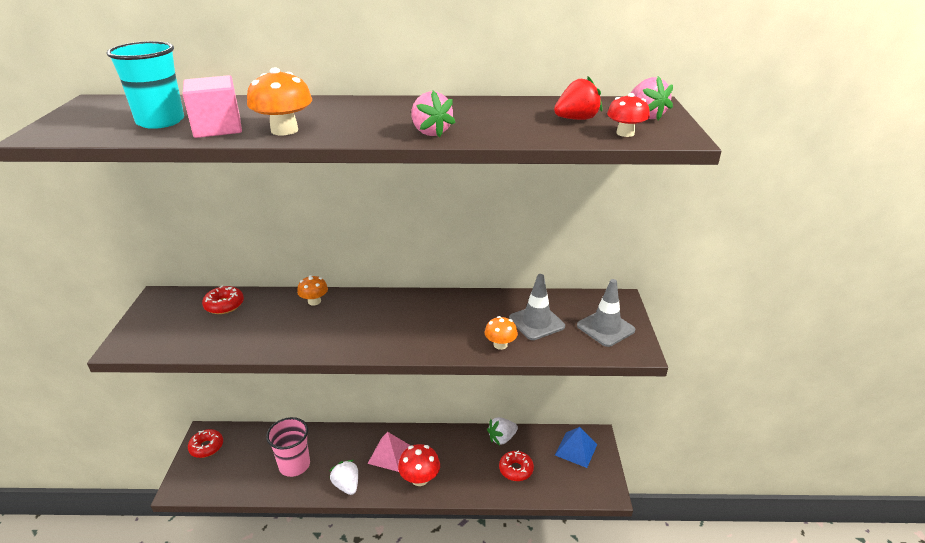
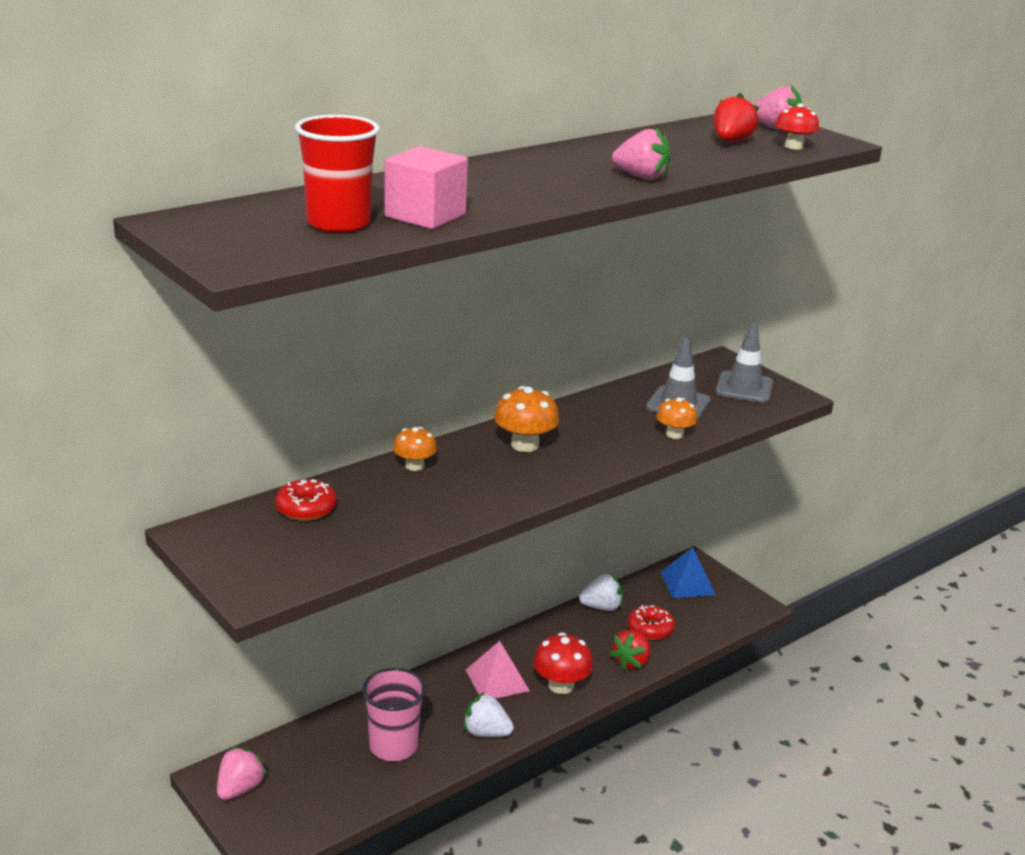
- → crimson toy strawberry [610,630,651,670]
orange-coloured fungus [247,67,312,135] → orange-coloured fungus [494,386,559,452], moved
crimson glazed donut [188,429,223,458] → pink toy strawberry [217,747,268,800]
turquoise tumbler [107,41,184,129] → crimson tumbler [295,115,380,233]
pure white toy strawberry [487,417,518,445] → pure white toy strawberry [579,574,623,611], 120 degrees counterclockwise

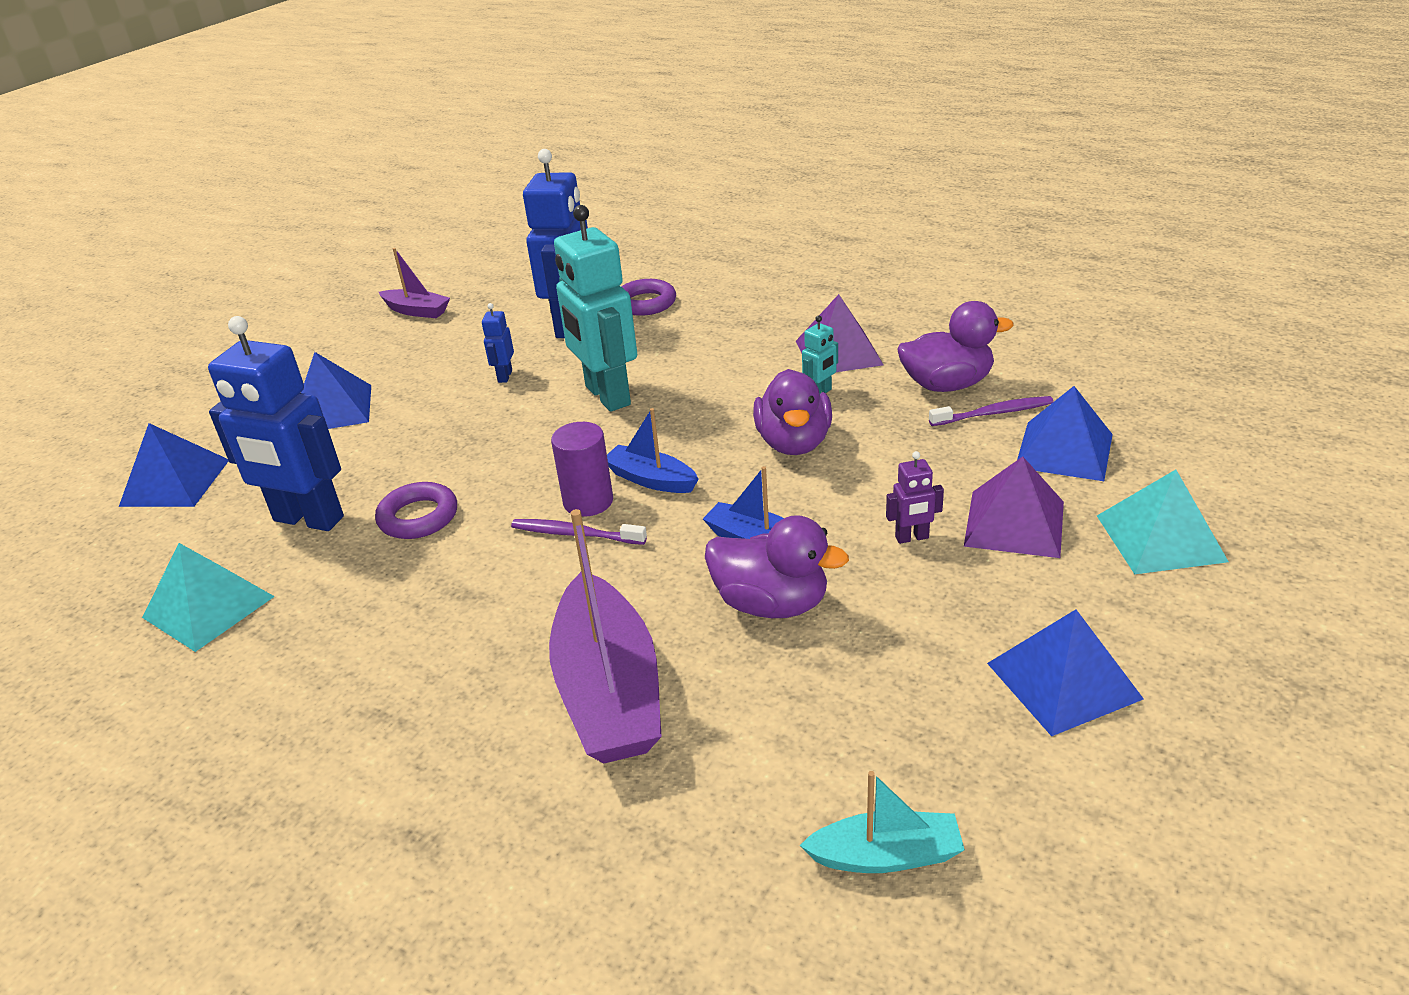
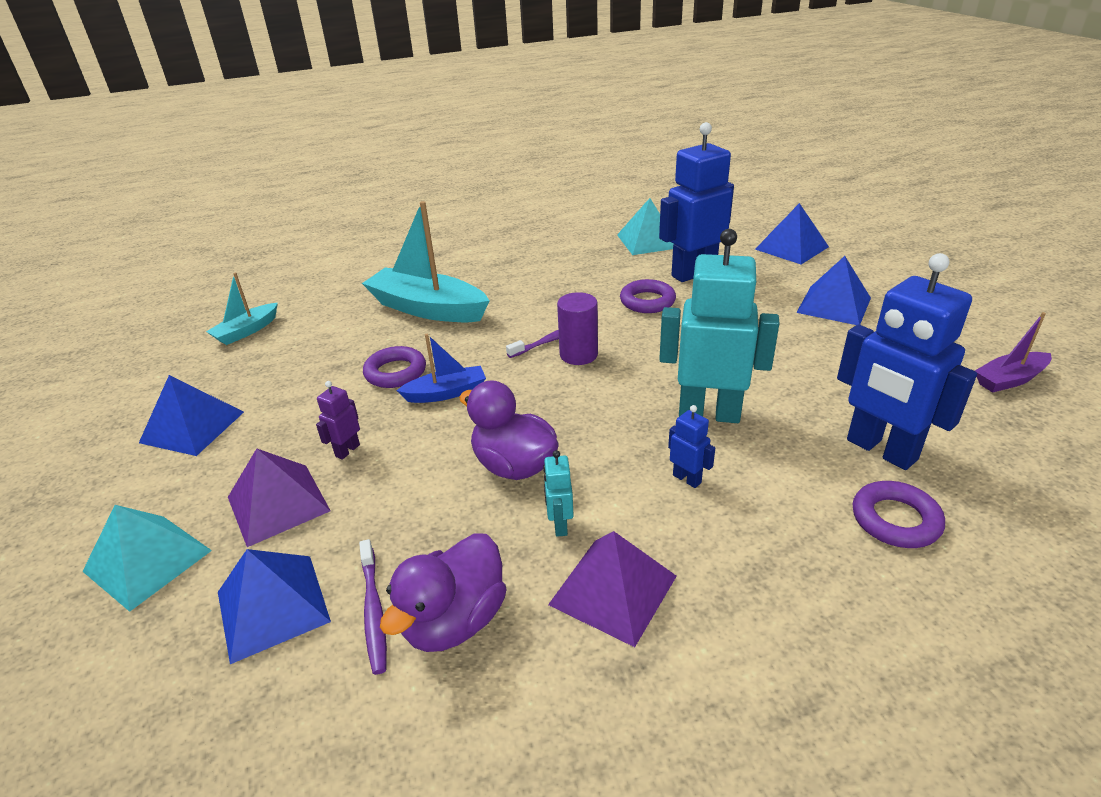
royal blue toy boat [607,408,699,493] → -
royal blue robot [482,303,514,383] → royal blue robot [668,405,715,488], moved
royal purple duck [705,515,849,618] → royal purple ring [363,346,426,388]
royal purple toy boat [549,509,662,763] → turquoise toy boat [362,201,490,322]
royal purple dental brush [929,396,1053,426] → royal purple dental brush [359,539,387,675], 45 degrees counterclockwise

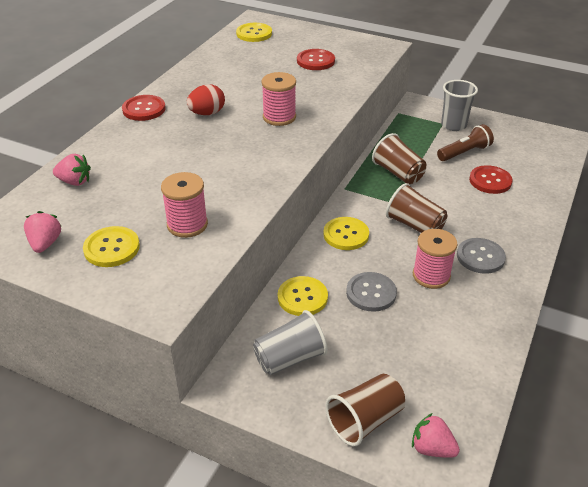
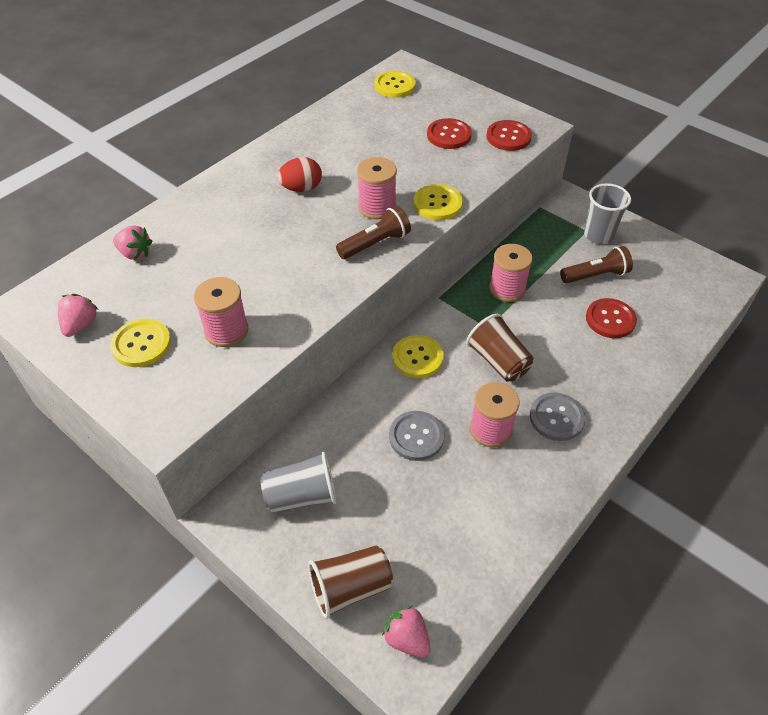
- → russet torch [336,205,411,259]
crimson shirt button [122,95,166,121] → crimson shirt button [486,120,532,151], moved
golden shirt button [278,276,328,316] → golden shirt button [414,184,463,220], moved
russet tumbler [372,133,426,184] → pink bobbin [489,244,533,302]

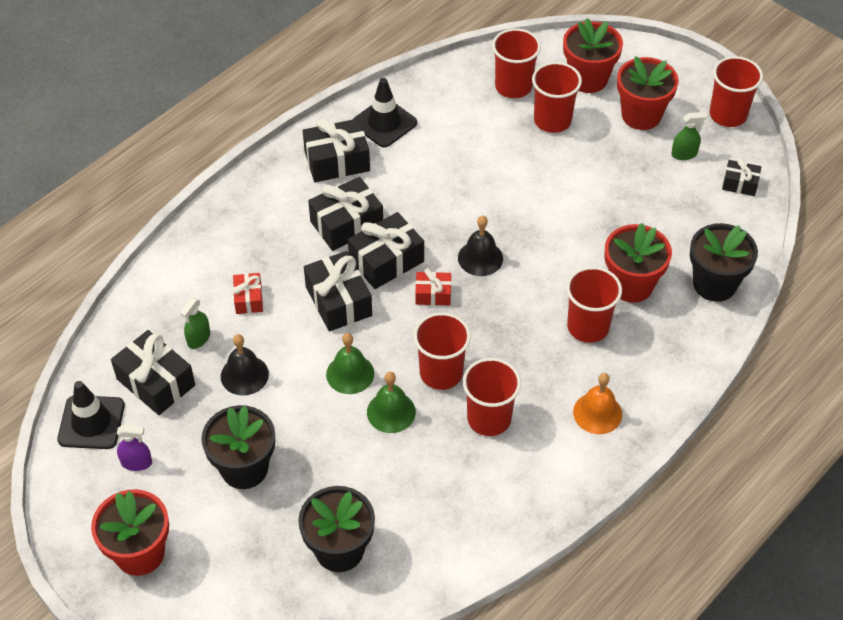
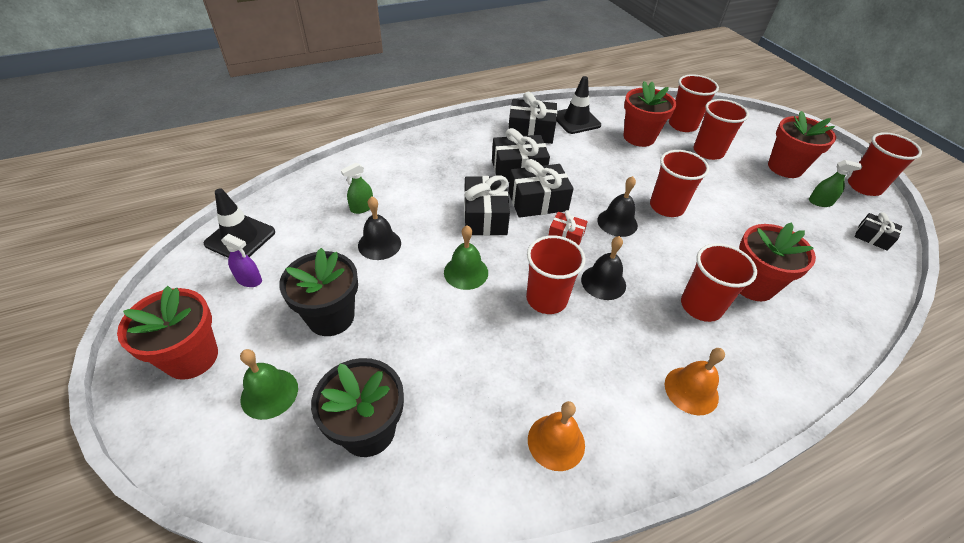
black present [111,330,195,415] → -
crimson present [233,273,263,314] → -
black flower pot [690,223,758,302] → -
- → orange-coloured hand bell [528,401,585,471]
- → black hand bell [581,236,626,300]
emerald hand bell [367,372,416,433] → emerald hand bell [240,349,298,420], moved
crimson tumbler [463,358,521,436] → crimson tumbler [650,150,709,217], moved
crimson flower pot [563,18,623,93] → crimson flower pot [624,81,677,147], moved

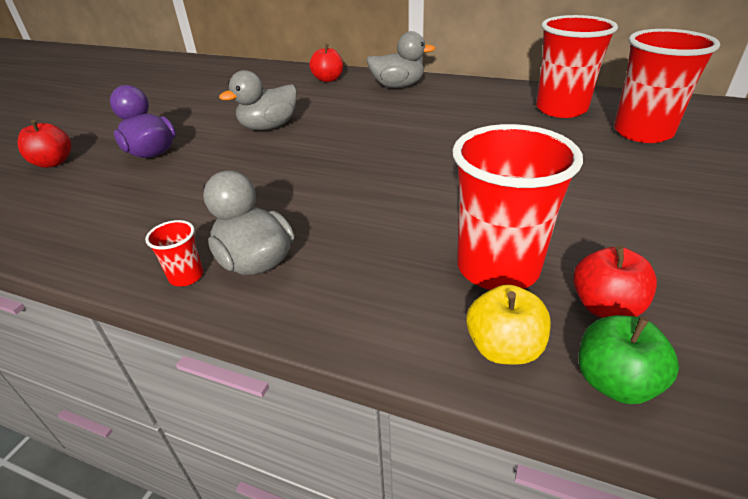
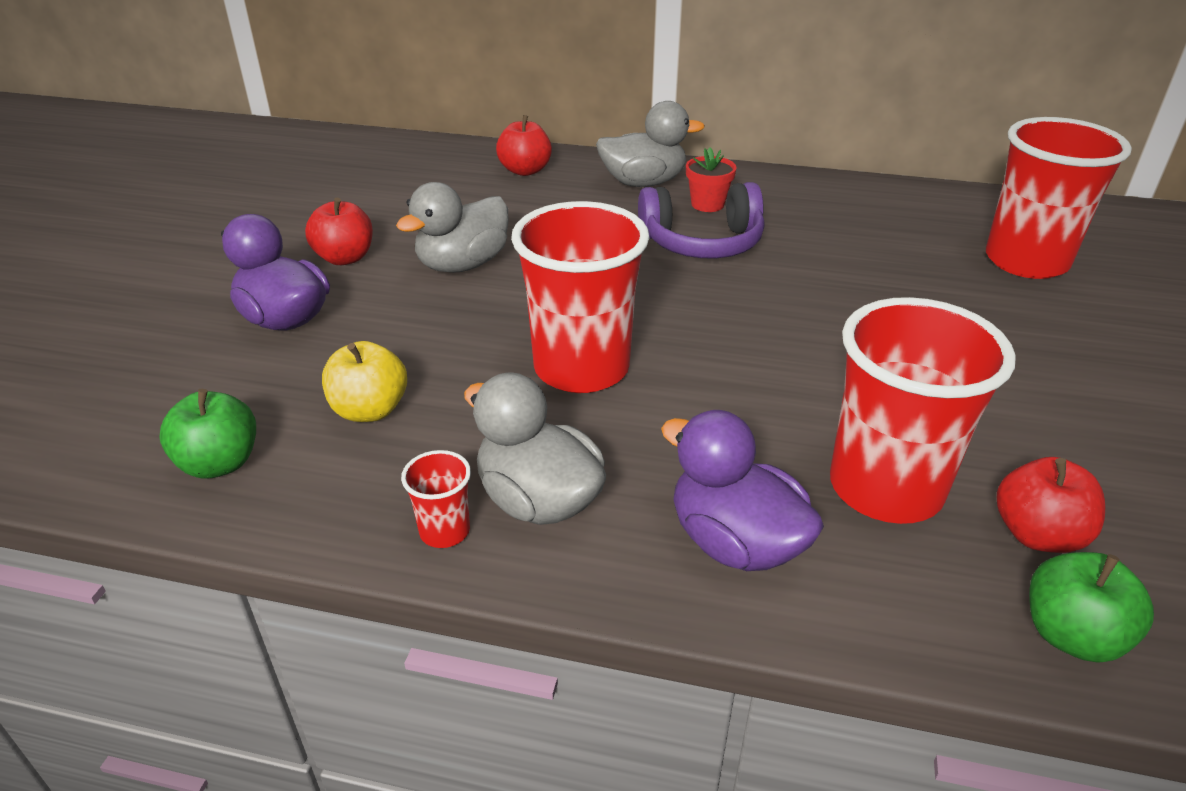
- → emerald apple [159,389,256,478]
- → royal purple headphones [638,182,764,258]
- → royal purple duck [661,410,824,571]
- → crimson flower pot [686,148,736,212]
crimson apple [18,120,71,168] → crimson apple [305,198,373,265], moved
golden apple [466,284,551,365] → golden apple [322,341,407,422], moved
crimson tumbler [536,15,618,118] → crimson tumbler [511,201,649,393], moved

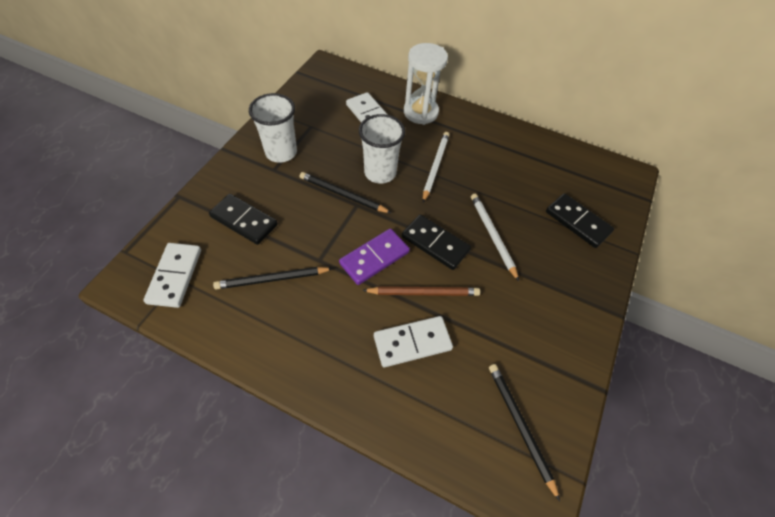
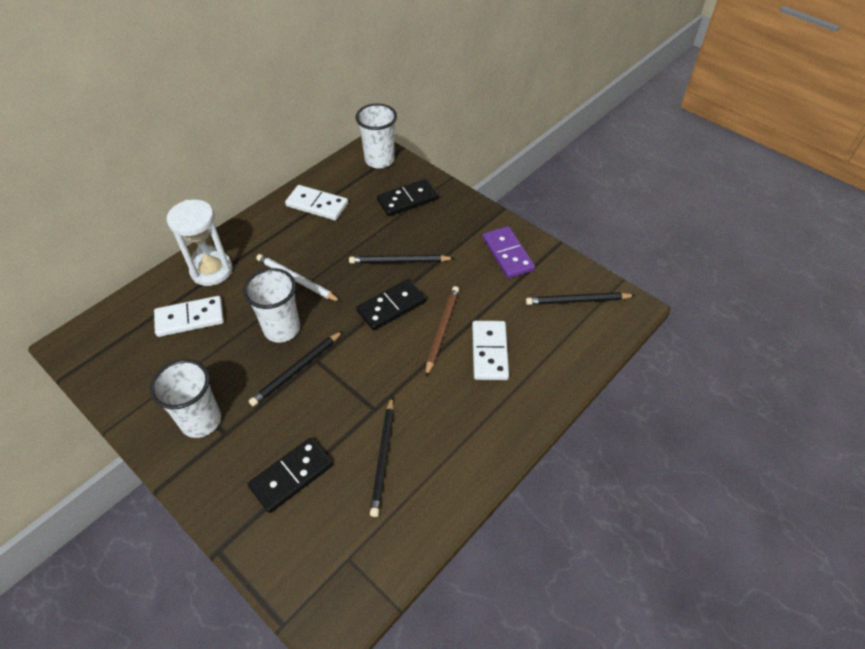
- → pure white tumbler [356,104,397,168]
pure white domino piece [143,243,201,308] → pure white domino piece [285,185,348,220], moved
royal purple domino piece [339,228,410,285] → royal purple domino piece [483,226,535,278], moved
pure white wooden pencil [471,194,519,281] → black wooden pencil [349,255,455,264]

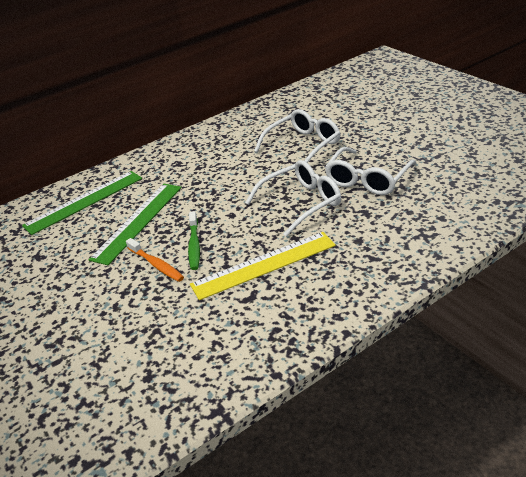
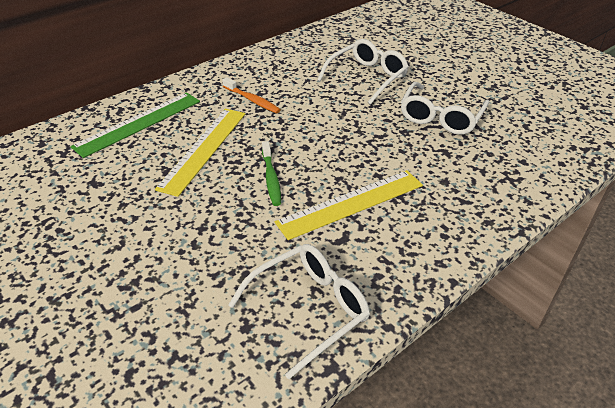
orange-coloured dental brush [126,238,184,282] → orange-coloured dental brush [222,77,281,113], moved
pure white eyeglasses [245,160,341,237] → pure white eyeglasses [228,244,370,379], moved
emerald measuring stick [89,184,182,265] → golden measuring stick [155,109,245,197]

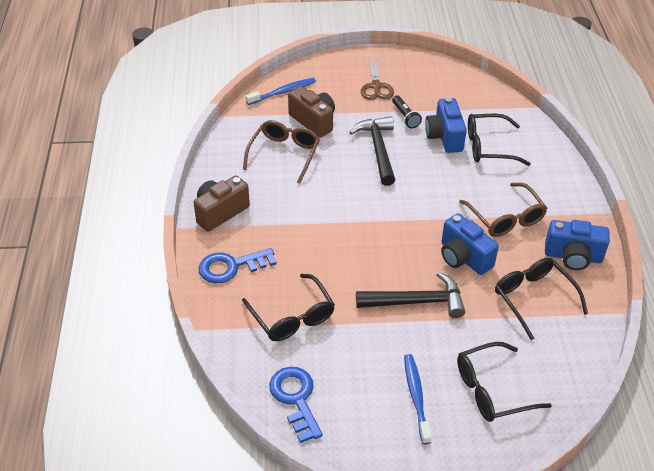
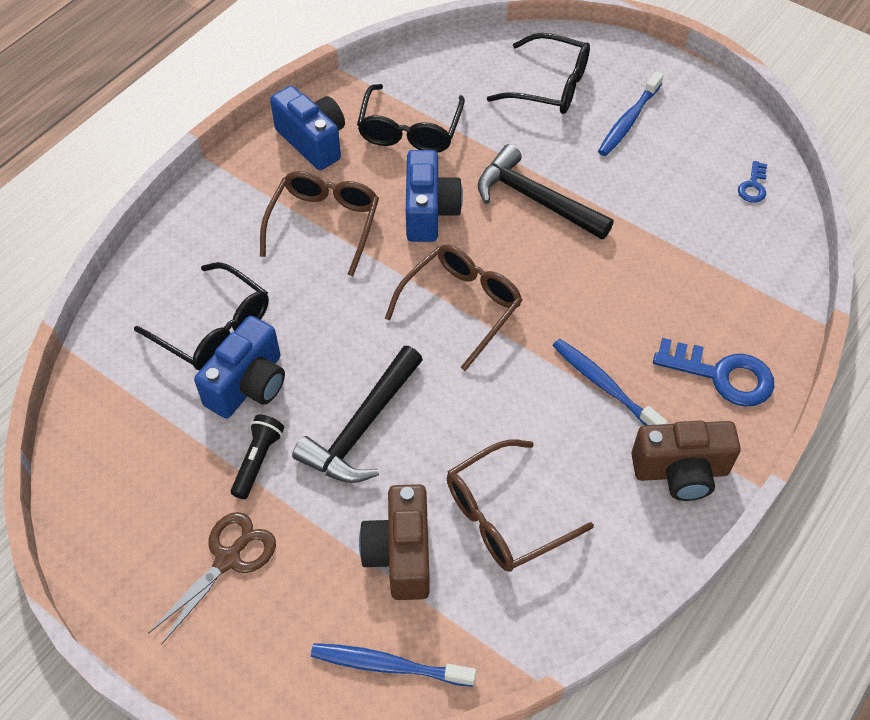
black eyeglasses [242,274,335,341] → -
- → russet eyeglasses [385,244,522,371]
- → royal blue dental brush [553,339,668,425]
royal blue key [269,367,323,443] → royal blue key [738,161,767,203], x0.52

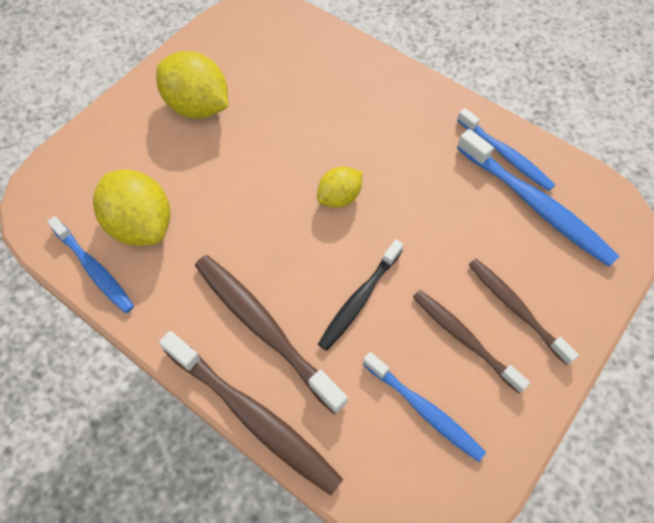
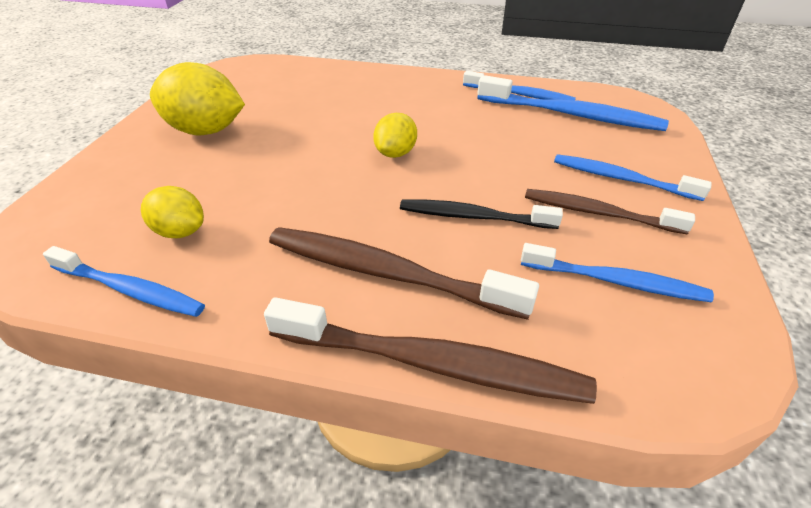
russet dental brush [469,259,579,365] → royal blue dental brush [554,154,712,201]
black dental brush [318,240,404,351] → black dental brush [400,200,563,229], 90 degrees clockwise
golden lemon [93,170,170,246] → golden lemon [141,186,204,238], x0.58

